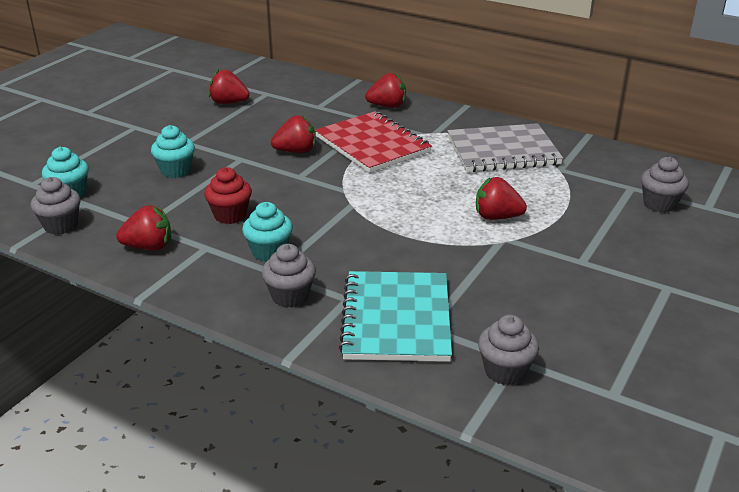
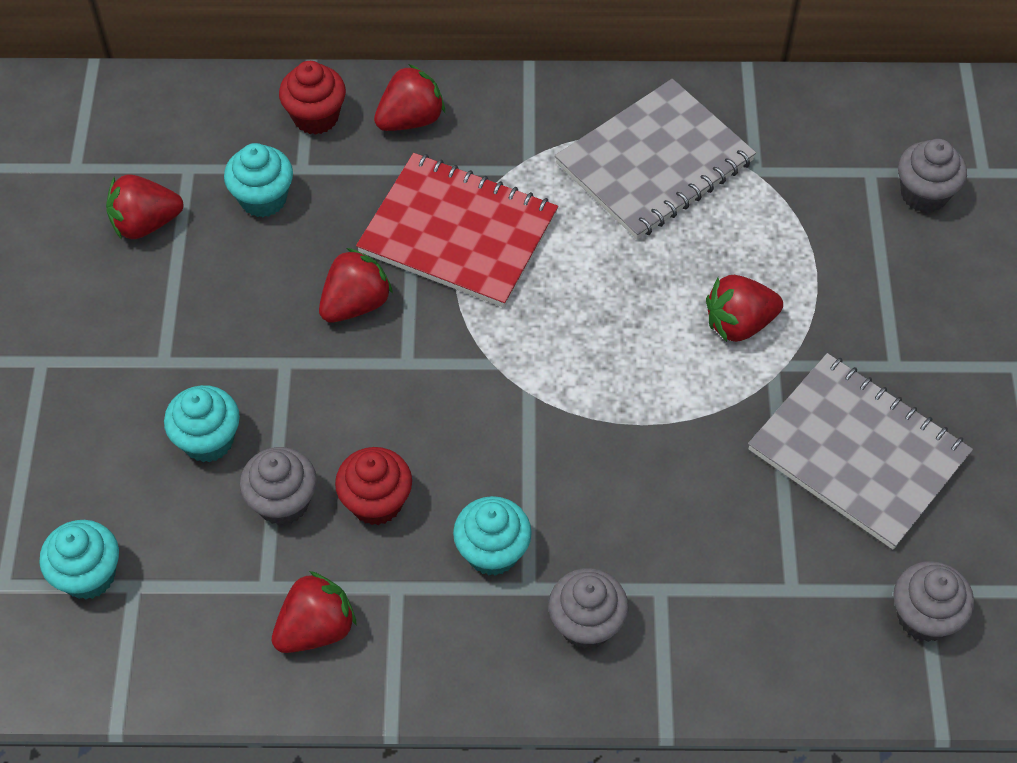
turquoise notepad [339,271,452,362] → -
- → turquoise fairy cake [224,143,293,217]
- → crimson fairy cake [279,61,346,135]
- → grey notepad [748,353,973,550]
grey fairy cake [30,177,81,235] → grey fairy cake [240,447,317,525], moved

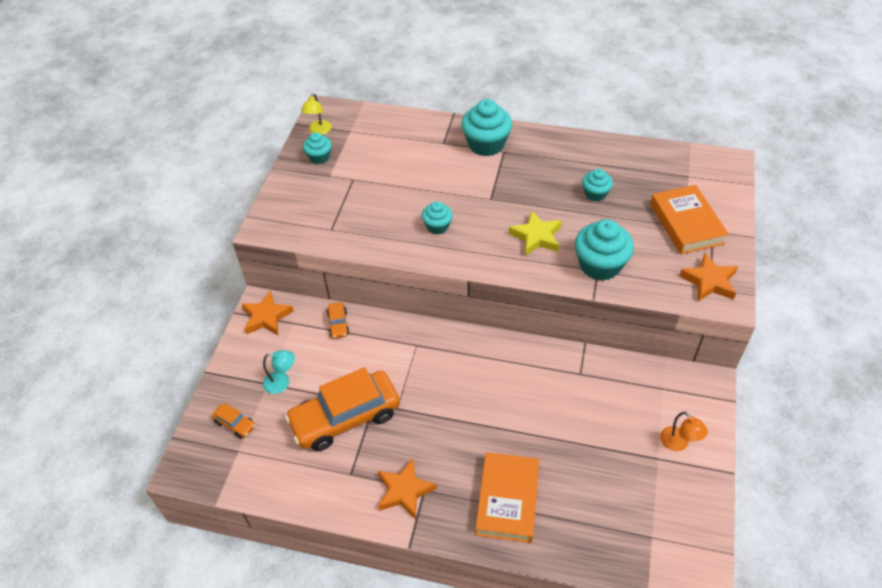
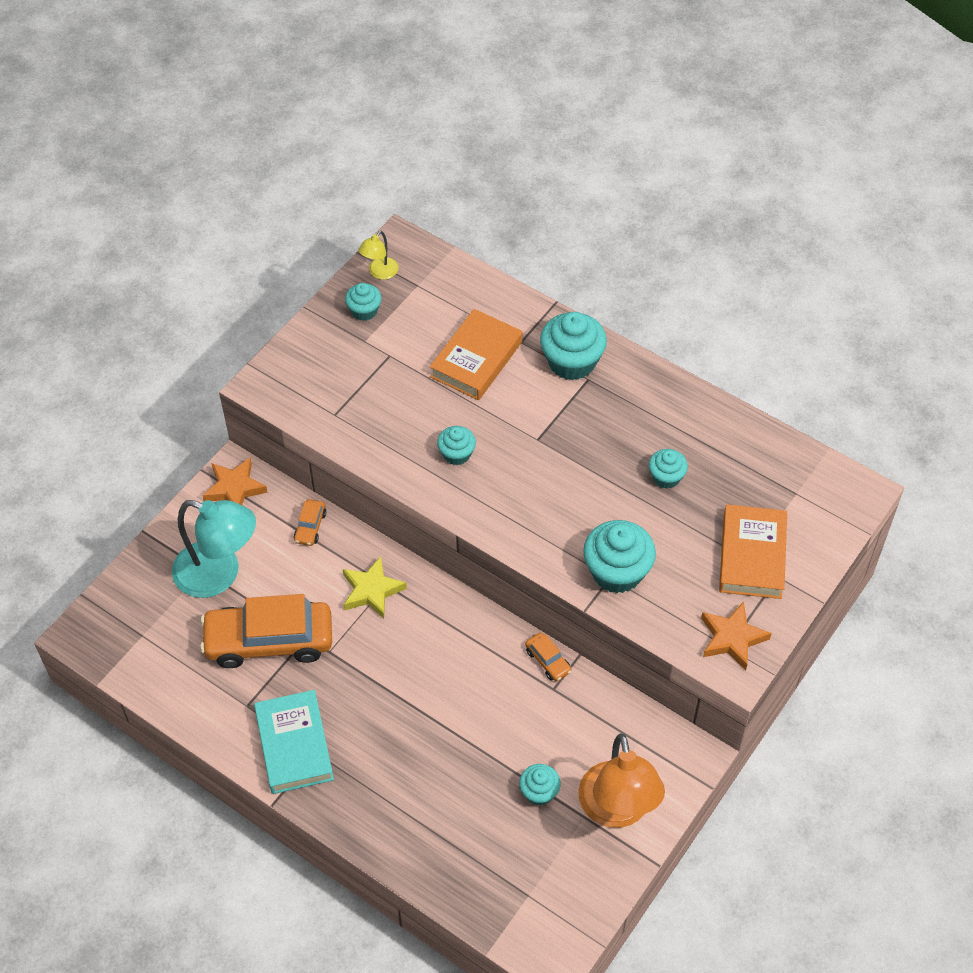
- → turquoise fairy cake [519,764,561,806]
orange-coloured automobile [212,403,255,439] → orange-coloured automobile [525,633,572,681], moved
orange-coloured hardback [476,452,539,543] → orange-coloured hardback [430,309,522,400], moved
golden star [509,210,562,256] → golden star [343,556,407,619], moved
orange-coloured star [378,458,437,519] → turquoise hardback [254,690,334,794]
turquoise reading lamp [263,350,295,394] → turquoise reading lamp [172,500,256,598], x2.12
orange-coloured reading lamp [660,412,708,451] → orange-coloured reading lamp [578,733,665,828], x2.12

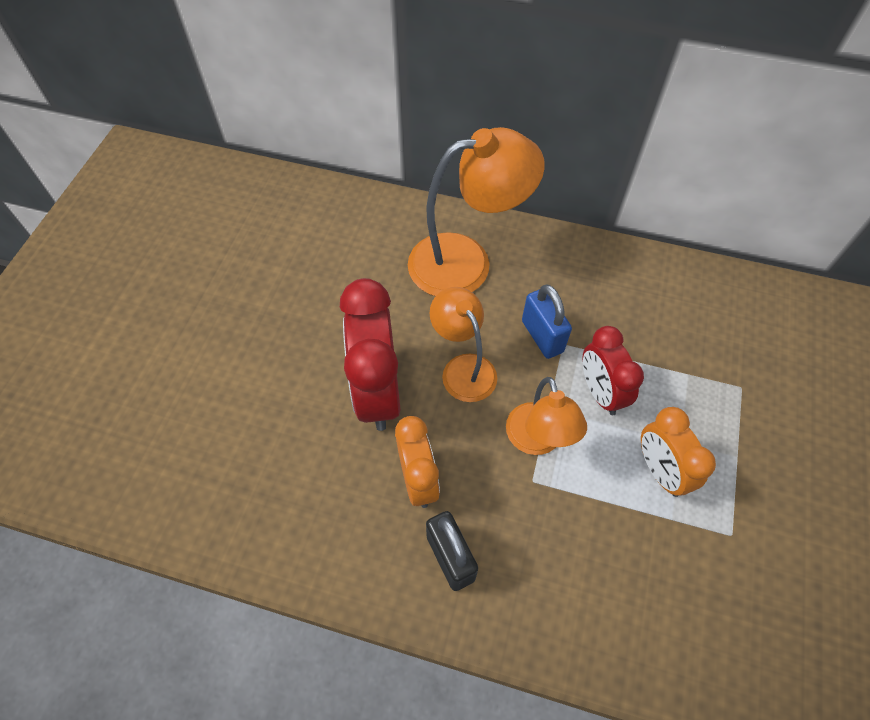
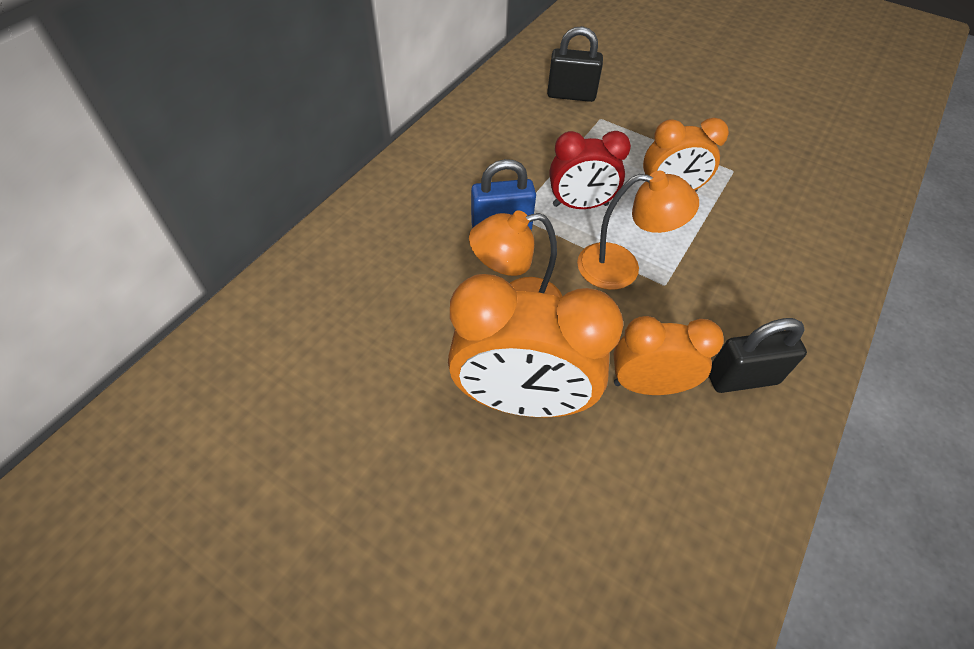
orange-coloured reading lamp [408,127,545,296] → -
- → black lock [547,26,603,102]
crimson bedside clock [340,278,401,431] → orange-coloured bedside clock [448,274,623,417]

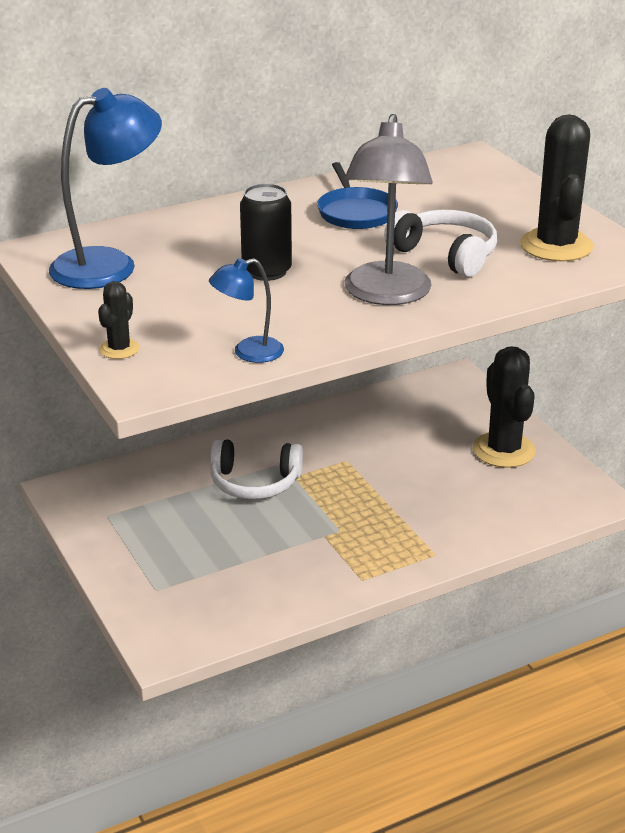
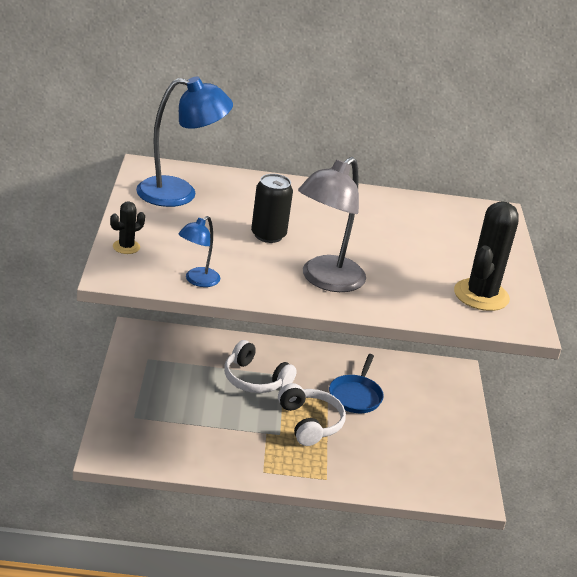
black prickly plant [473,346,536,468] → -
royal blue pan [317,162,398,229] → royal blue pan [329,354,384,413], moved
pure white headphones [384,209,497,277] → pure white headphones [278,383,346,446], moved
royal blue reading lamp [209,258,284,363] → royal blue reading lamp [179,216,220,287], 60 degrees counterclockwise

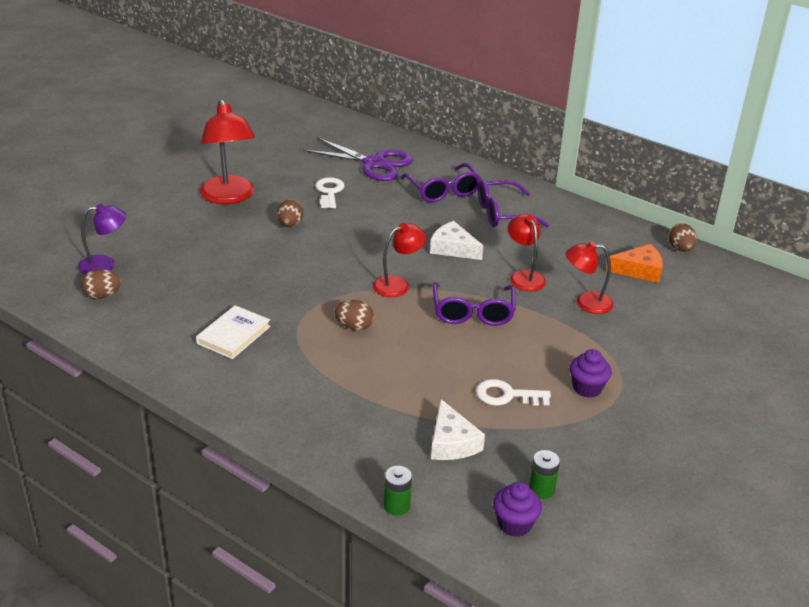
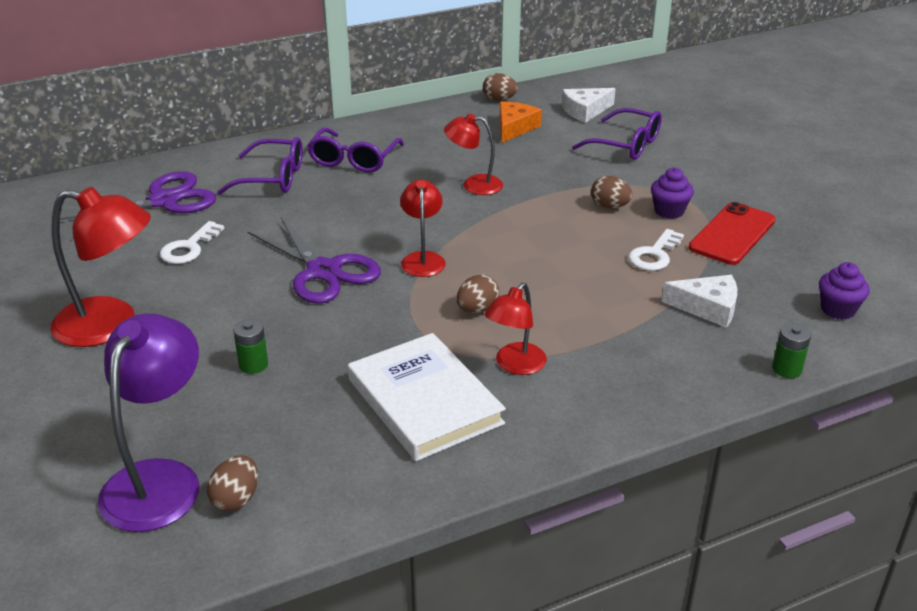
- → royal purple pair of scissors [247,217,381,304]
- → crimson mobile phone [688,202,776,265]
russet egg [277,199,304,227] → russet egg [591,176,633,208], moved
pure white cheese wedge [430,221,483,260] → pure white cheese wedge [562,88,616,123], moved
royal purple eyeglasses [433,282,516,326] → royal purple eyeglasses [572,108,662,160], moved
emerald battery [529,450,560,499] → emerald battery [233,319,268,374], moved
crimson reading lamp [566,242,614,314] → crimson reading lamp [485,283,547,375], moved
pure white key [315,177,344,208] → pure white key [160,221,224,264], 90 degrees counterclockwise
royal purple reading lamp [78,204,126,274] → royal purple reading lamp [98,314,199,532], x1.68
pure white hardback [196,305,271,359] → pure white hardback [348,333,506,461], x1.65

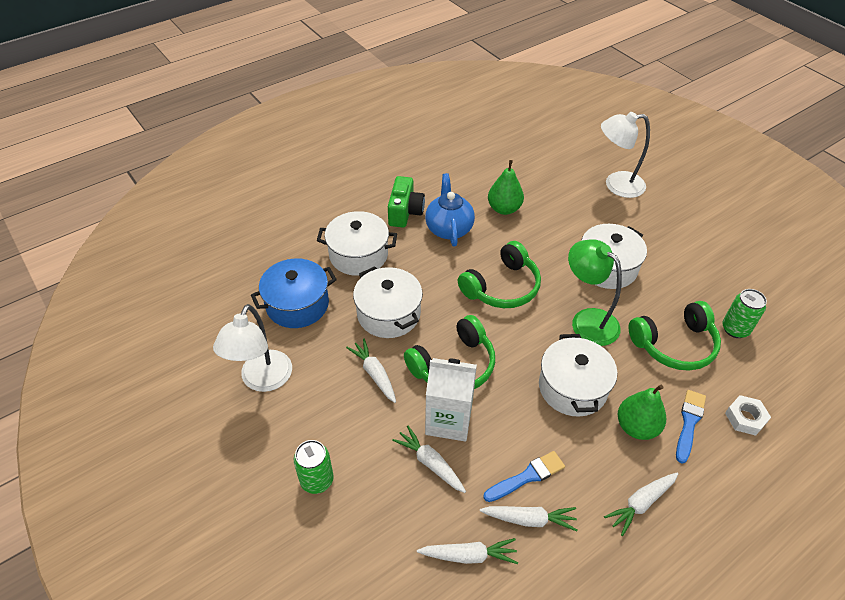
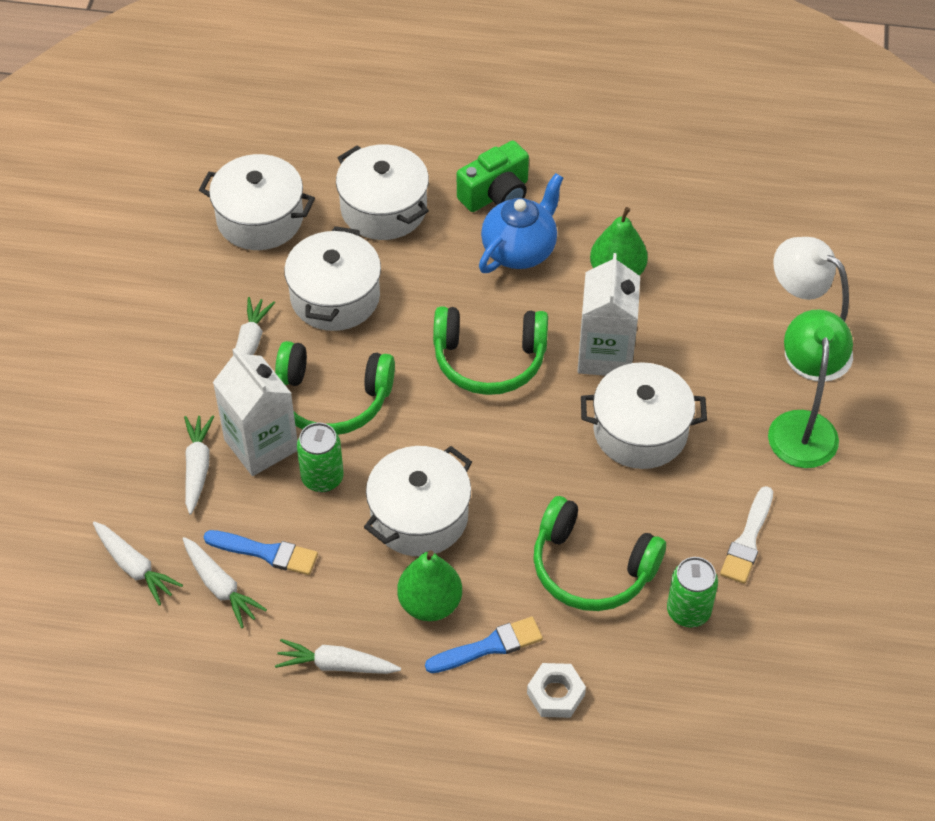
pure white reading lamp [213,304,292,392] → -
- → pure white milk carton [577,253,640,376]
- → pure white paintbrush [720,486,773,584]
emerald tin [294,440,334,494] → emerald tin [297,423,344,492], moved
emerald reading lamp [568,239,622,346] → emerald reading lamp [768,309,853,468], moved
royal blue stockpot [251,259,337,328] → pure white stockpot [199,154,315,250]

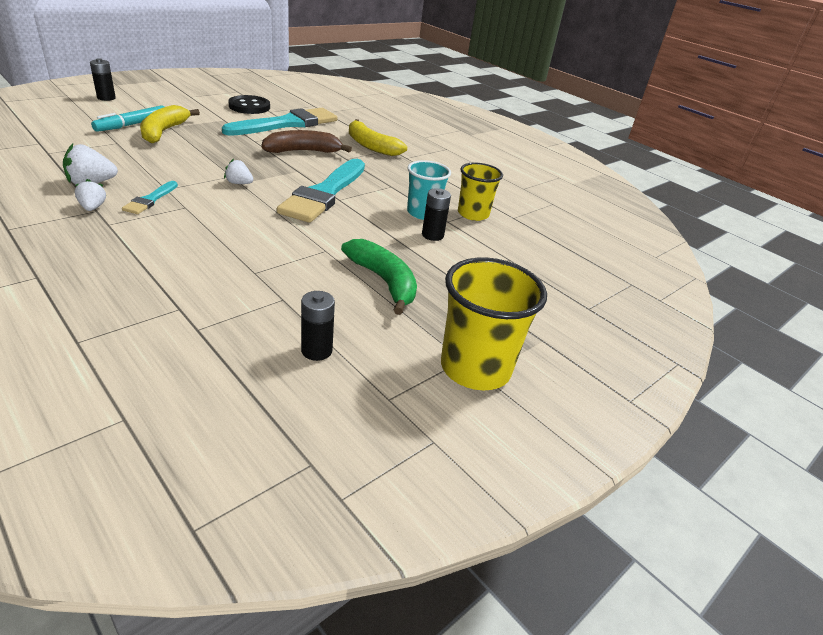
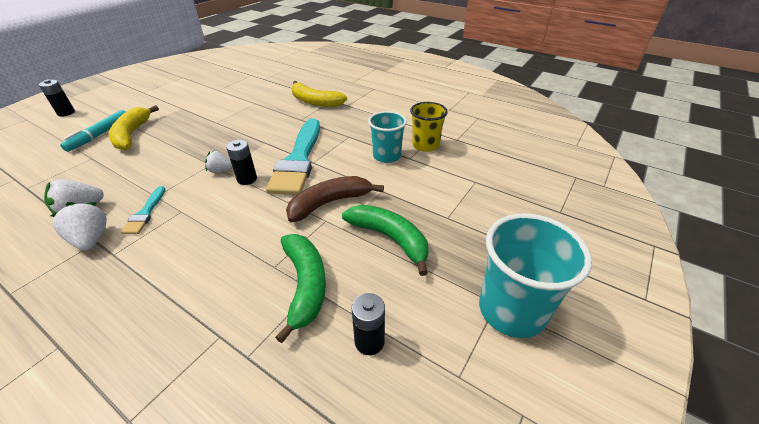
turquoise paintbrush [222,108,337,136] → -
black shirt button [228,95,270,114] → -
- → emerald banana [275,234,326,343]
russet banana [261,130,352,153] → russet banana [286,176,384,222], moved
black battery [422,188,451,241] → black battery [226,140,257,185], moved
golden tumbler [441,258,547,391] → turquoise tumbler [479,213,592,338]
pure white toy strawberry [75,179,106,211] → pure white toy strawberry [50,202,107,251], x1.55

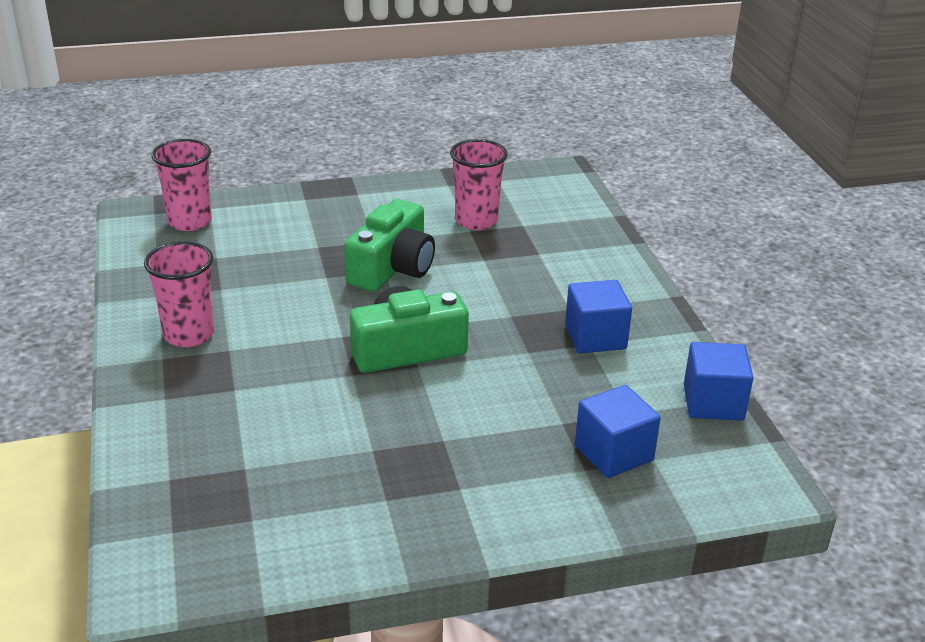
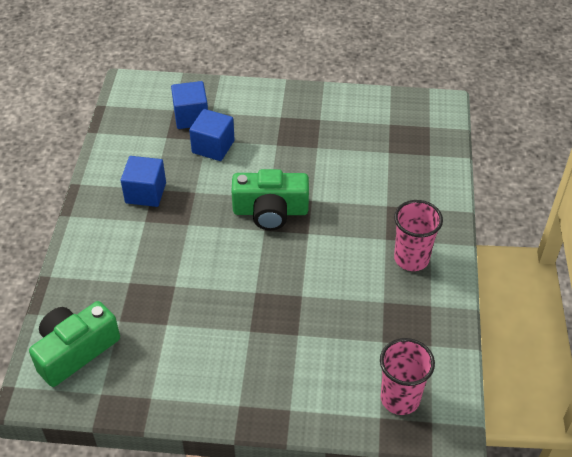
pink tumbler [450,139,508,230] → -
emerald camera [344,199,435,292] → emerald camera [29,301,120,387], moved
royal blue block [684,342,753,421] → royal blue block [189,109,235,161], moved

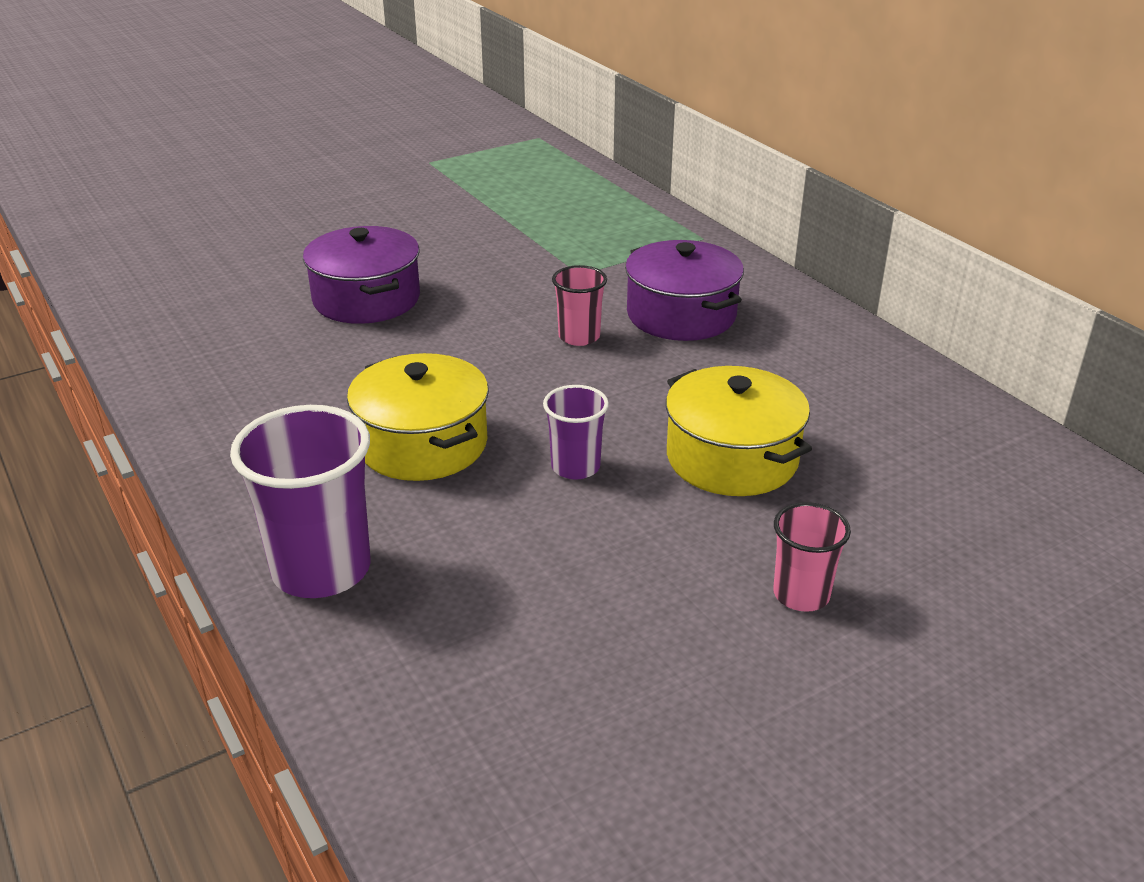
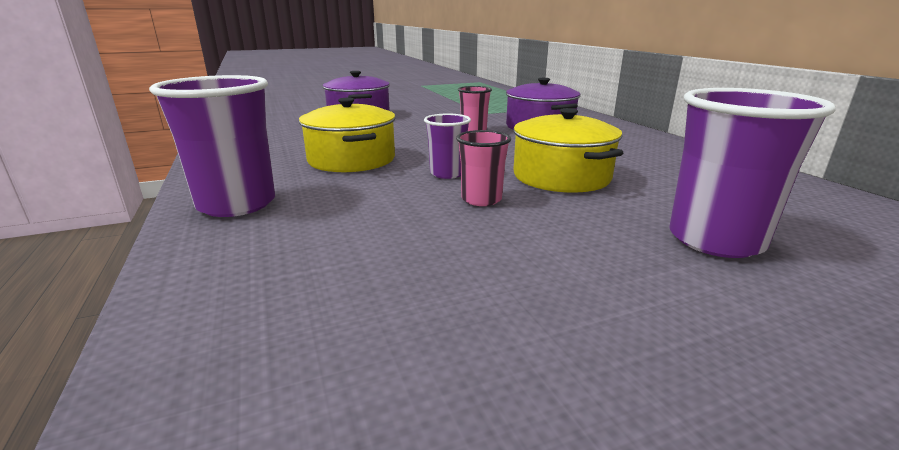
- → royal purple tumbler [670,88,836,258]
pink tumbler [773,502,851,612] → pink tumbler [456,130,511,206], moved

